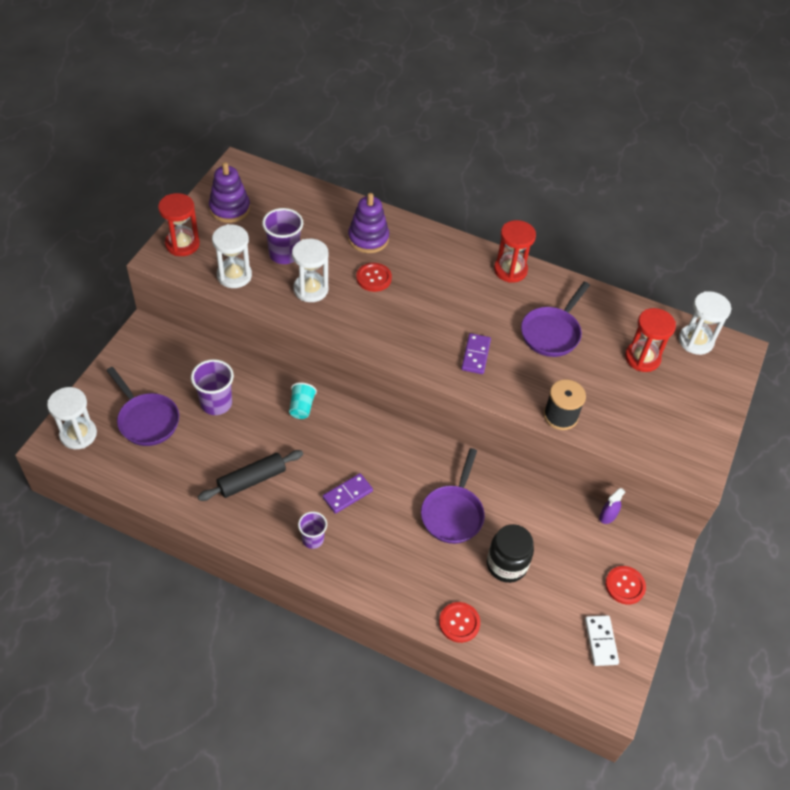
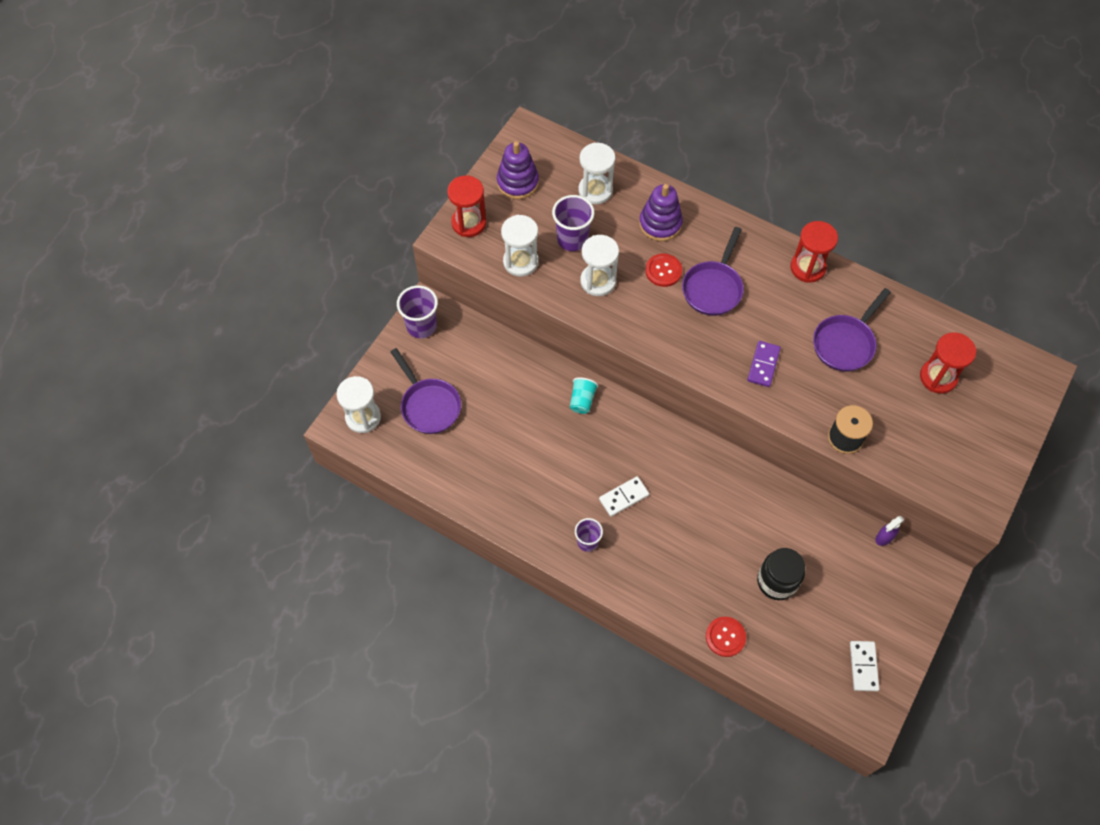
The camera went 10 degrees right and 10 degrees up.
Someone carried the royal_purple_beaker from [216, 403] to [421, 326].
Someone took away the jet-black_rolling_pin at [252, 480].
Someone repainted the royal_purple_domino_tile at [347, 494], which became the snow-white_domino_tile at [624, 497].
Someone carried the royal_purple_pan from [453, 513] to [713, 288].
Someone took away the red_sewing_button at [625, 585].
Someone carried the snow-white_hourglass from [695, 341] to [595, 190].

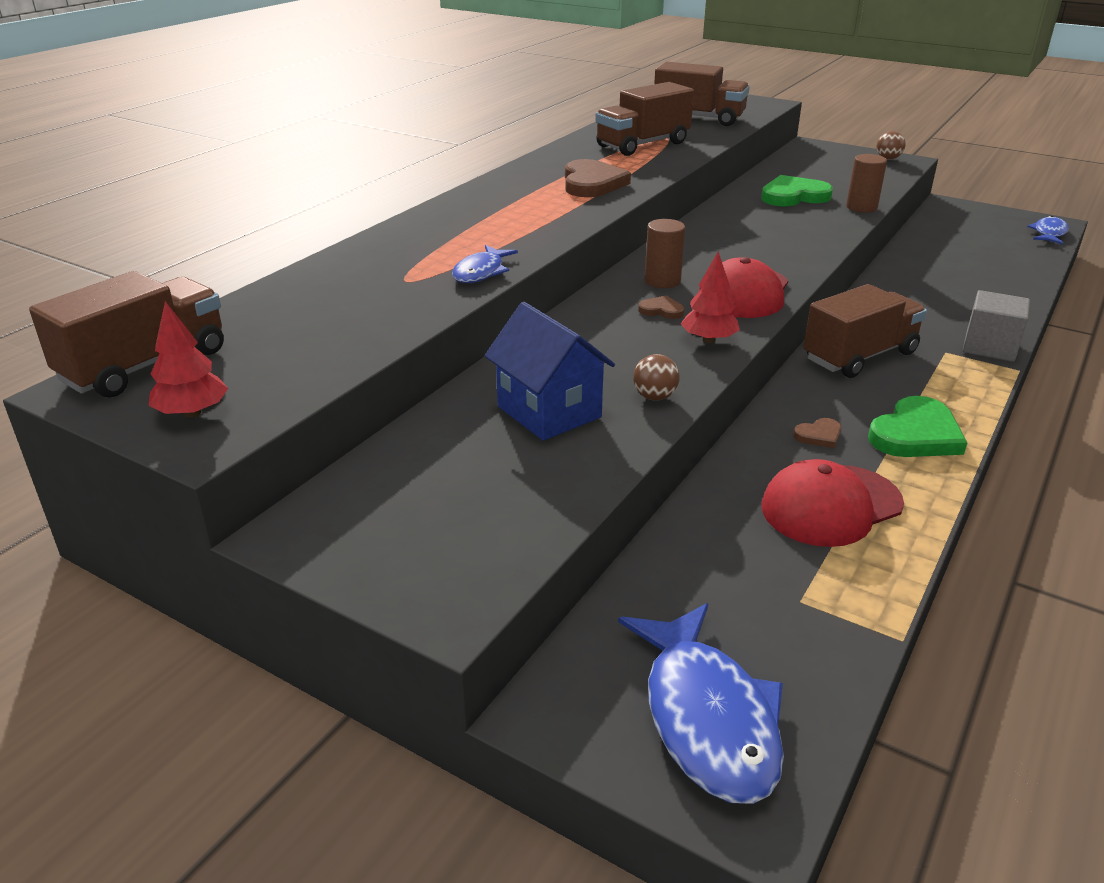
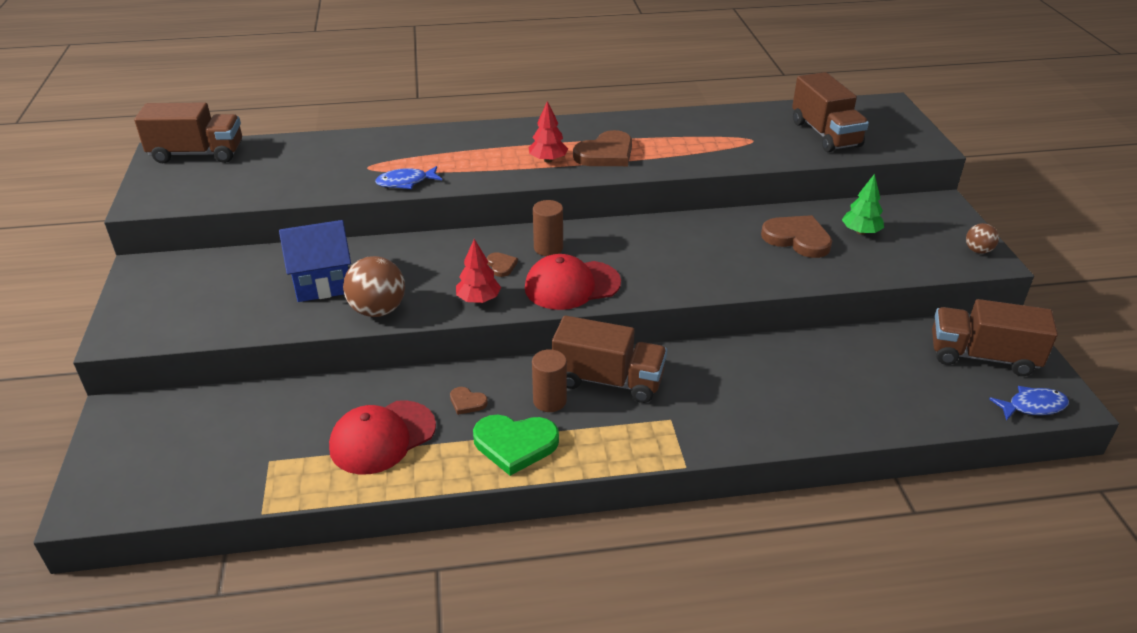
The camera went 50 degrees right and 5 degrees up.
Someone carried the red_tree from [192, 413] to [548, 160].
Someone rotated the royal_blue_cottage at [549, 412] by 60 degrees clockwise.
Someone carried the brown_truck from [642, 145] to [982, 356].
Someone took away the royal_blue_fish at [707, 717].
Someone scaled the brown_play_ball at [654, 397] by 1.83.
Someone repainted the emerald_heart_shape at [793, 196], which became the brown_heart_shape at [797, 239].
Someone rotated the red_cap at [831, 505] by 60 degrees counterclockwise.
Someone carried the brown_cylinder_shape from [861, 207] to [549, 401].
Someone took away the ash-grey_solid_cube at [989, 347].
Someone put down the emerald_tree at [860, 232].

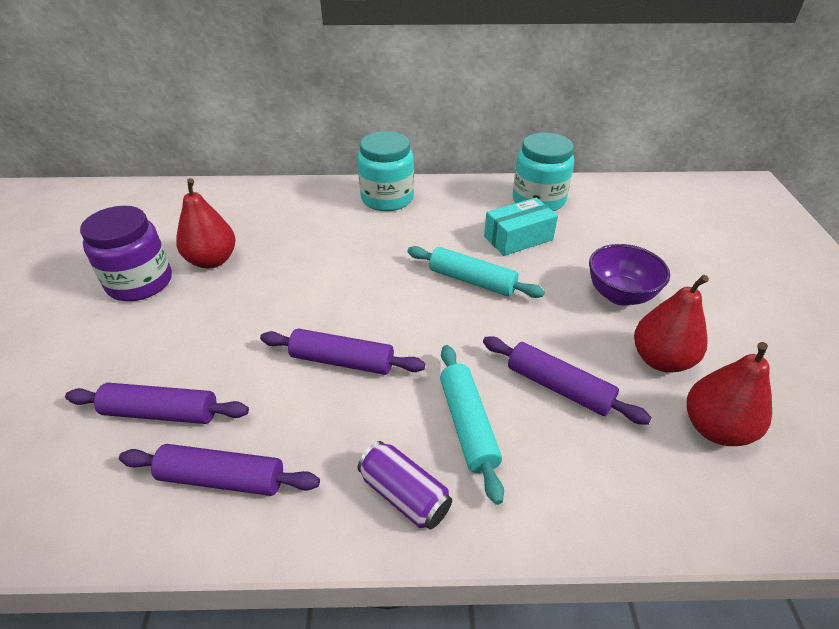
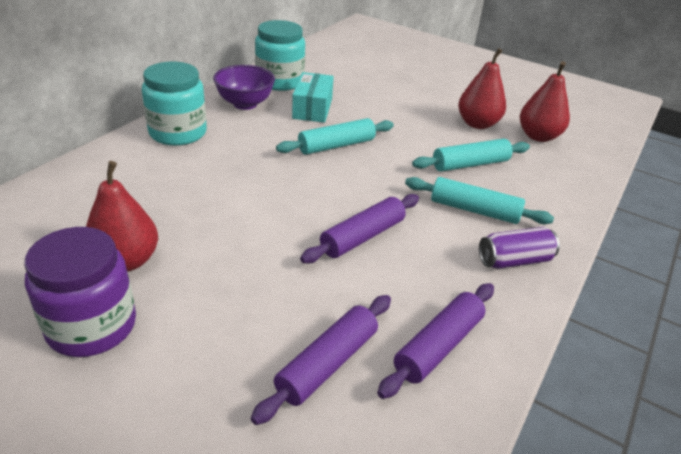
The camera went 60 degrees left and 5 degrees down.
Someone repainted the royal_purple_rolling_pin at [559, 387], which became the turquoise_rolling_pin at [470, 164].
Someone carried the royal_purple_serving_bowl from [620, 295] to [245, 104].

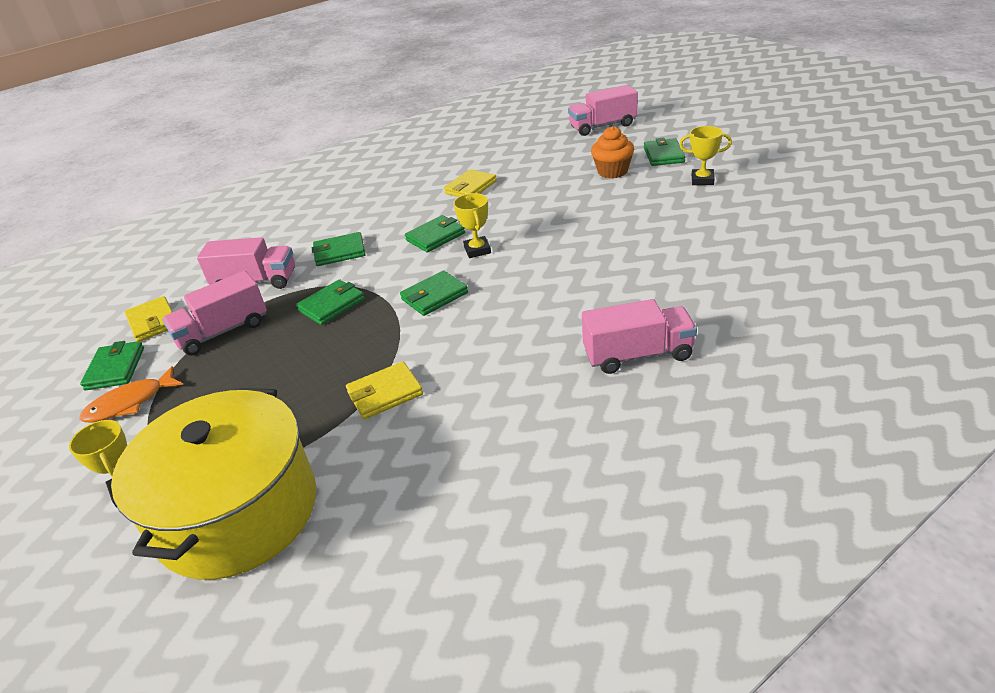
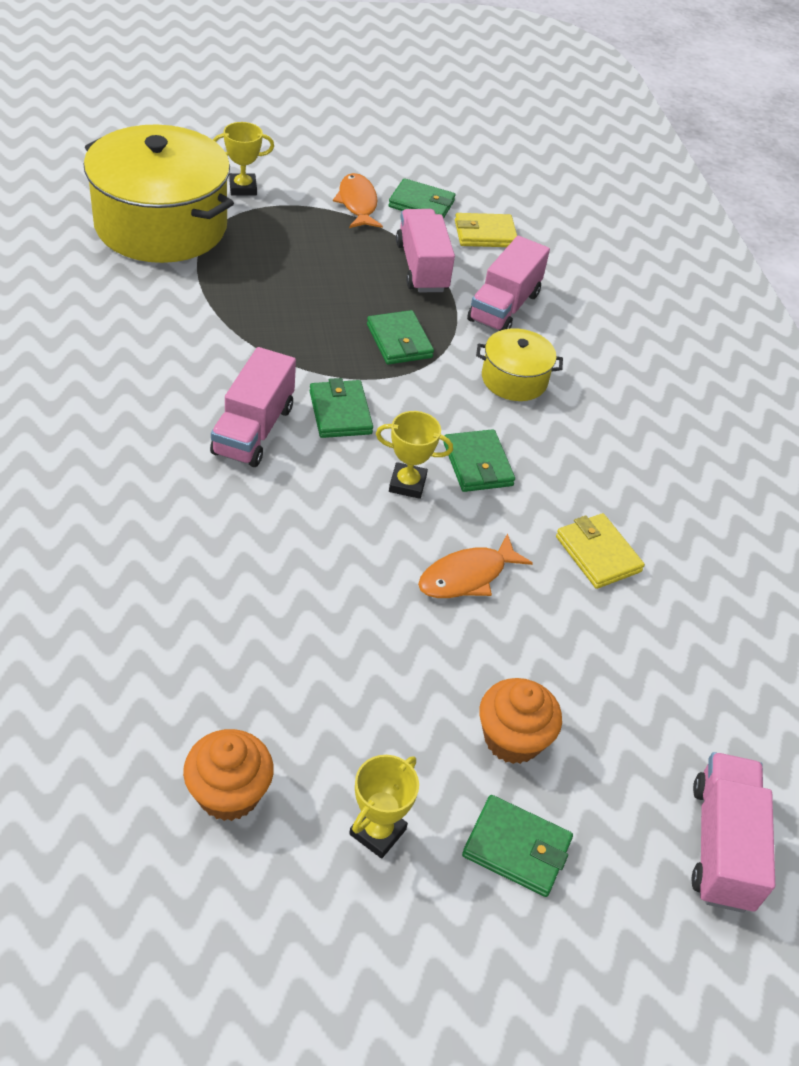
The camera went 105 degrees right and 10 degrees up.
Someone swapped the emerald_billfold at [339, 252] for the bright_yellow_stockpot at [514, 379].
Someone took away the bright_yellow_billfold at [385, 393].
Someone carried the rose-pink_truck from [638, 355] to [253, 430].
Someone put down the orange_muffin at [229, 793].
Someone put down the orange_fish at [467, 576].

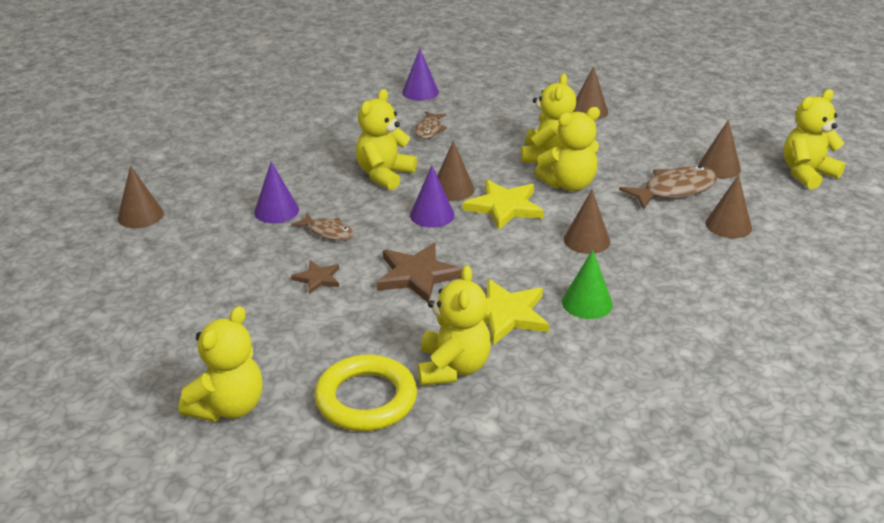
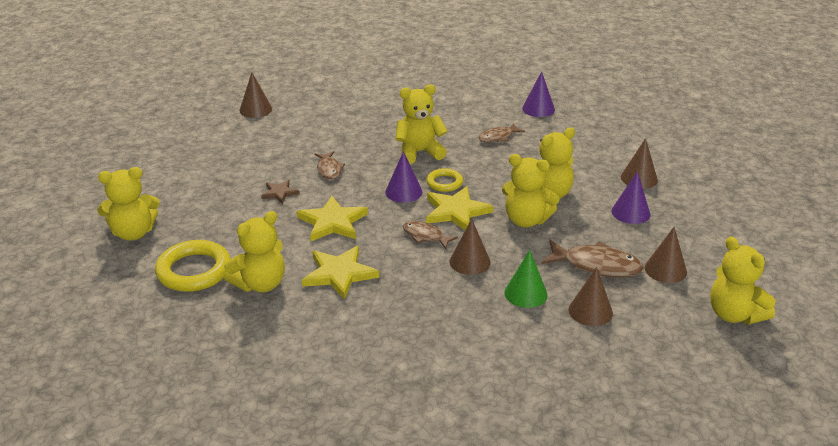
The camera went 45 degrees right and 0 degrees up.
Someone carried the royal_purple_cone_shape from [276, 211] to [630, 212].
Someone repainted the brown_five-pointed_star at [417, 275], which became the bright_yellow_five-pointed_star at [332, 222].
Someone swapped the brown_cone_shape at [452, 189] for the bright_yellow_ring at [444, 183].
Someone carried the emerald_cone_shape from [587, 303] to [525, 293].
Someone rotated the bright_yellow_teddy at [807, 174] by 135 degrees counterclockwise.
Someone put down the brown_fish at [425, 236].

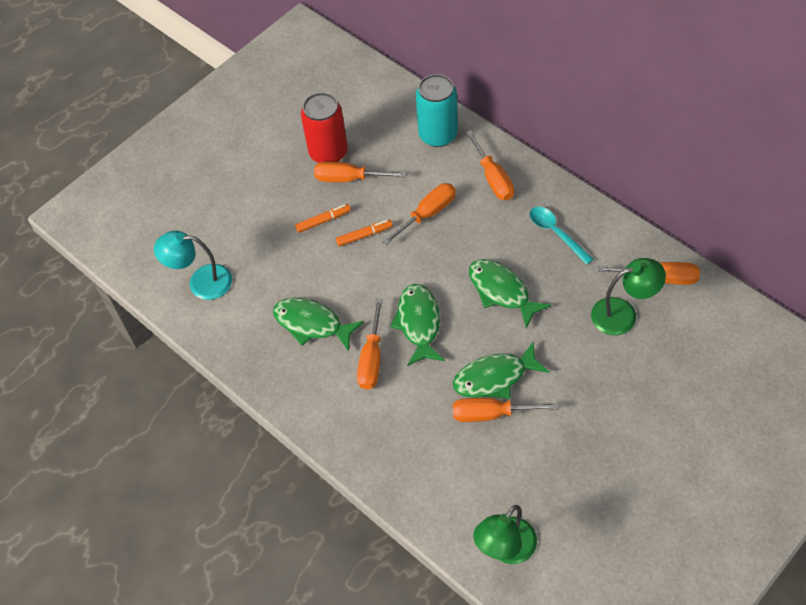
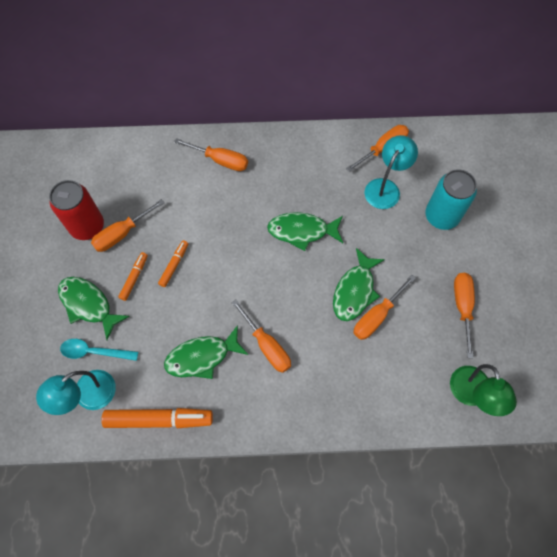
The camera went 50 degrees left and 10 degrees up.
Someone carried the orange_hand_screwdriver from [427, 214] to [462, 307].
Someone carried the emerald_fish from [418, 323] to [88, 304].
Someone carried the turquoise_soda_can from [438, 135] to [441, 216].
Someone carried the turquoise_teaspoon from [556, 233] to [94, 352].
Someone repainted the emerald_lamp at [623, 314], which became the turquoise_lamp at [385, 187].
Someone put down the orange_marker at [159, 419].

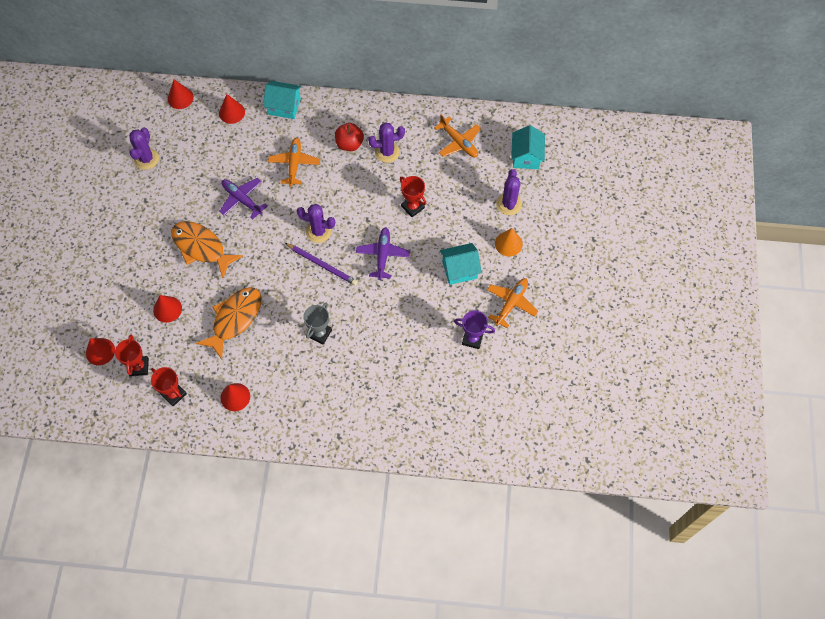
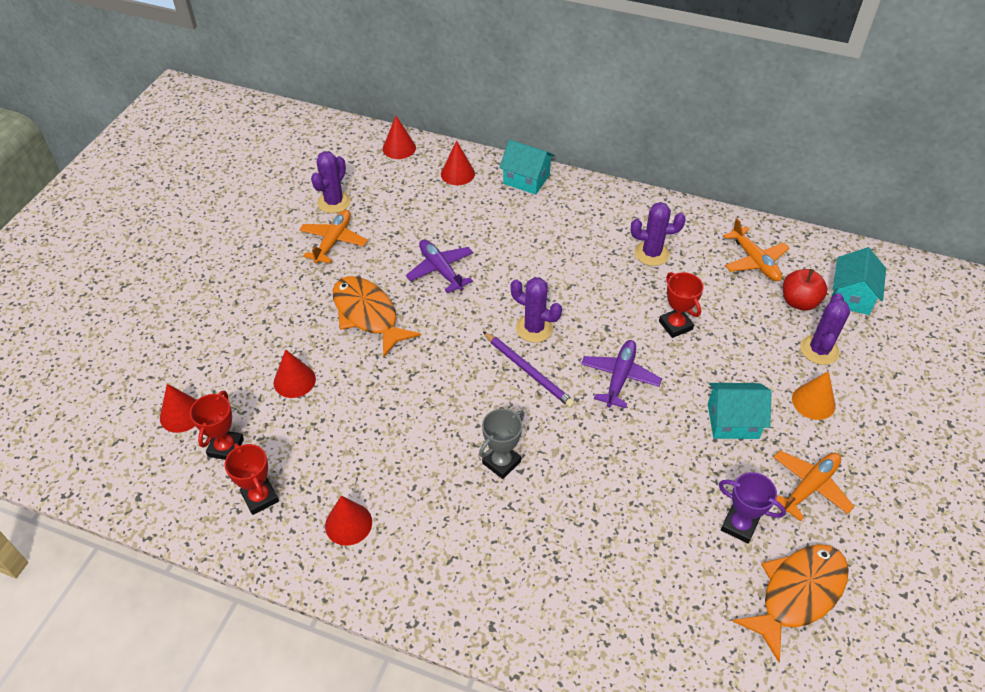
The camera went 15 degrees right and 15 degrees down.
Someone carried the orange_fish from [235, 319] to [797, 594].
Someone carried the orange_toy_plane from [294, 164] to [333, 241].
Someone carried the red_apple_fruit from [349, 144] to [799, 302].

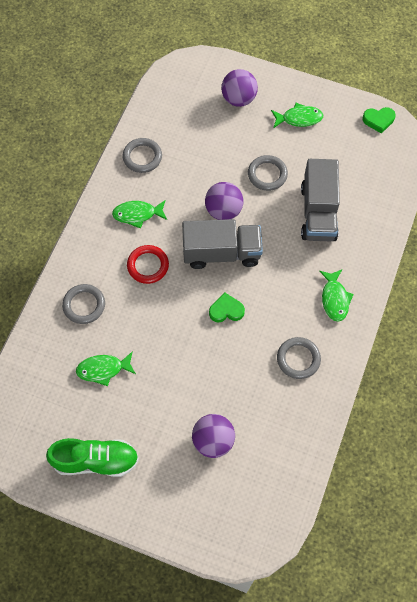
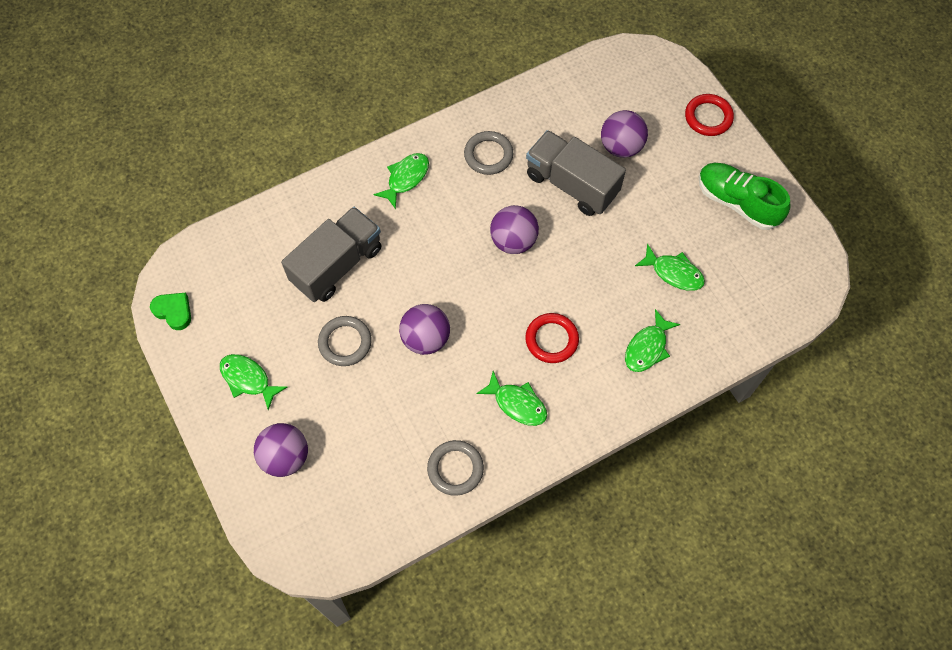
The camera went 140 degrees left and 0 degrees up.
Someone swapped the ash-grey_ring at [84, 305] for the emerald_fish at [647, 347].
Someone carried the ash-grey_truck from [221, 253] to [571, 184].
Someone swapped the emerald_heart_shape at [226, 310] for the royal_purple_play_ball at [513, 241].
Someone put down the red_ring at [708, 117].

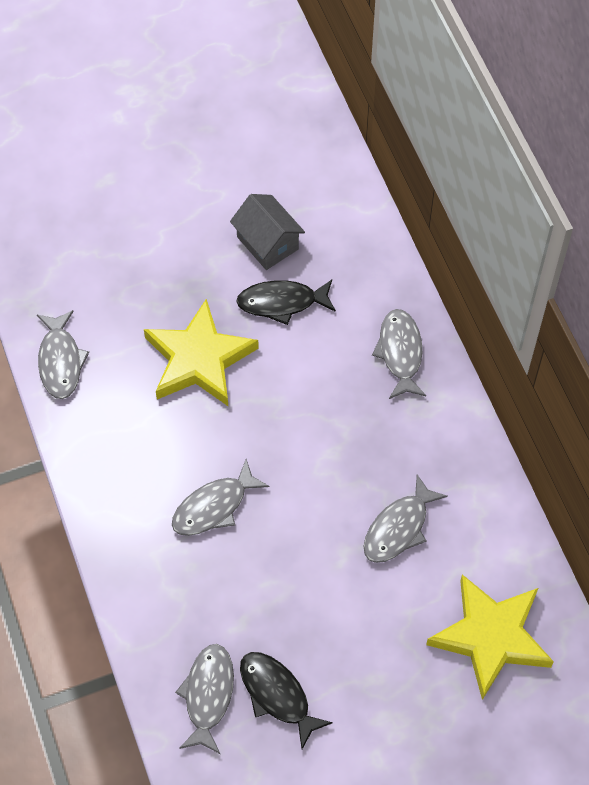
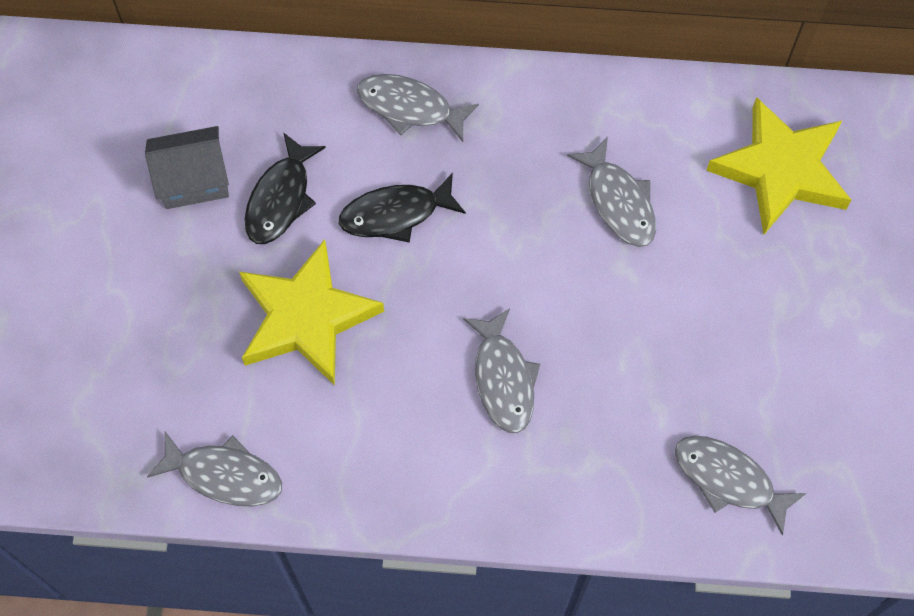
The camera went 65 degrees left and 5 degrees up.
Someone carried the jet-black_fish from [277, 695] to [395, 214].

